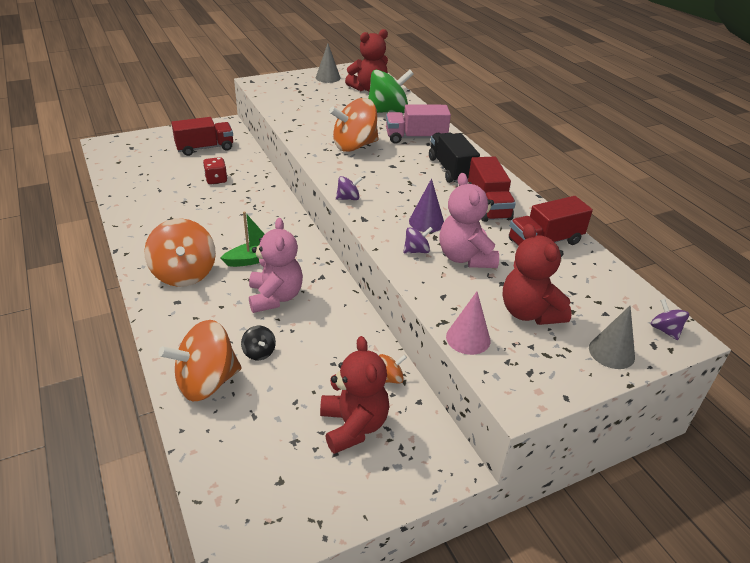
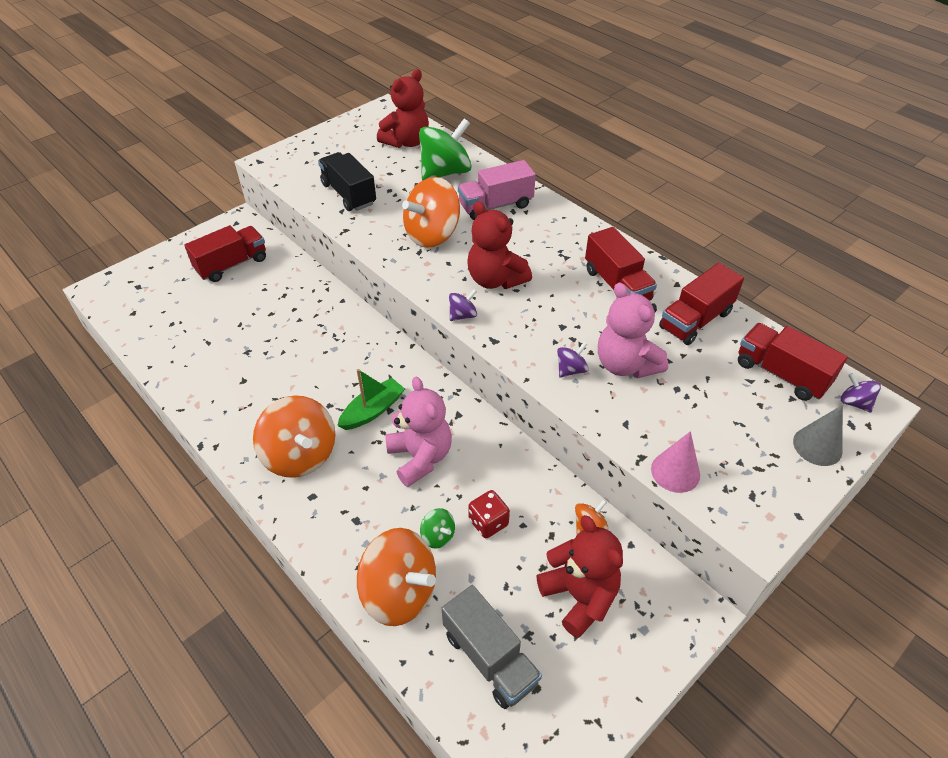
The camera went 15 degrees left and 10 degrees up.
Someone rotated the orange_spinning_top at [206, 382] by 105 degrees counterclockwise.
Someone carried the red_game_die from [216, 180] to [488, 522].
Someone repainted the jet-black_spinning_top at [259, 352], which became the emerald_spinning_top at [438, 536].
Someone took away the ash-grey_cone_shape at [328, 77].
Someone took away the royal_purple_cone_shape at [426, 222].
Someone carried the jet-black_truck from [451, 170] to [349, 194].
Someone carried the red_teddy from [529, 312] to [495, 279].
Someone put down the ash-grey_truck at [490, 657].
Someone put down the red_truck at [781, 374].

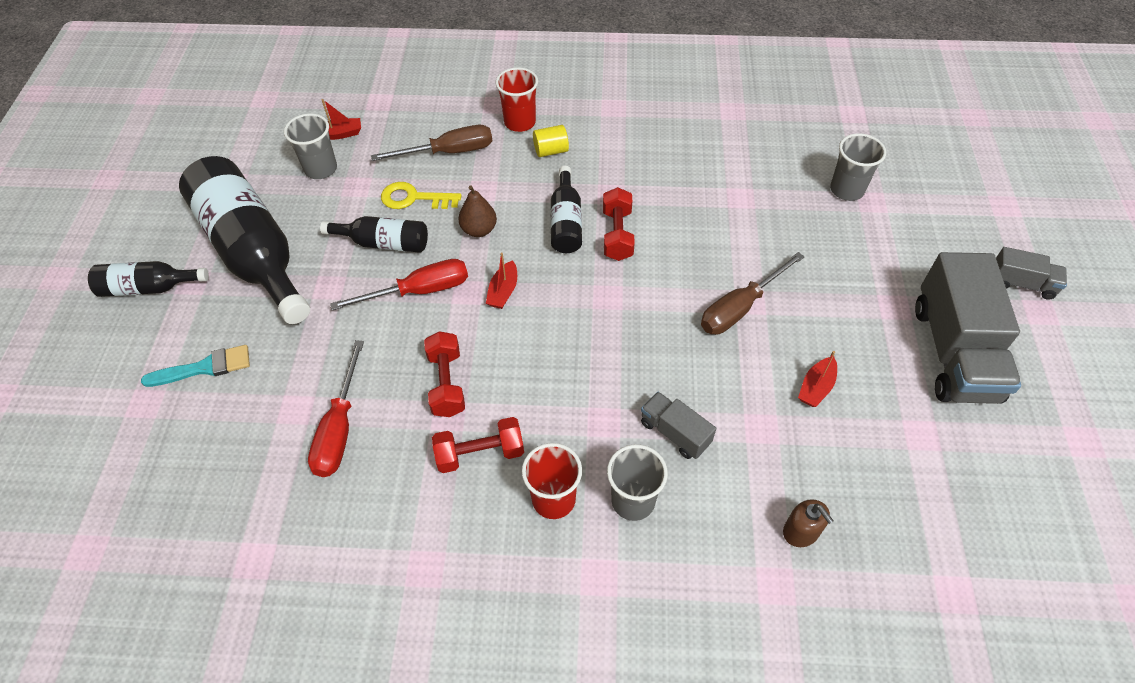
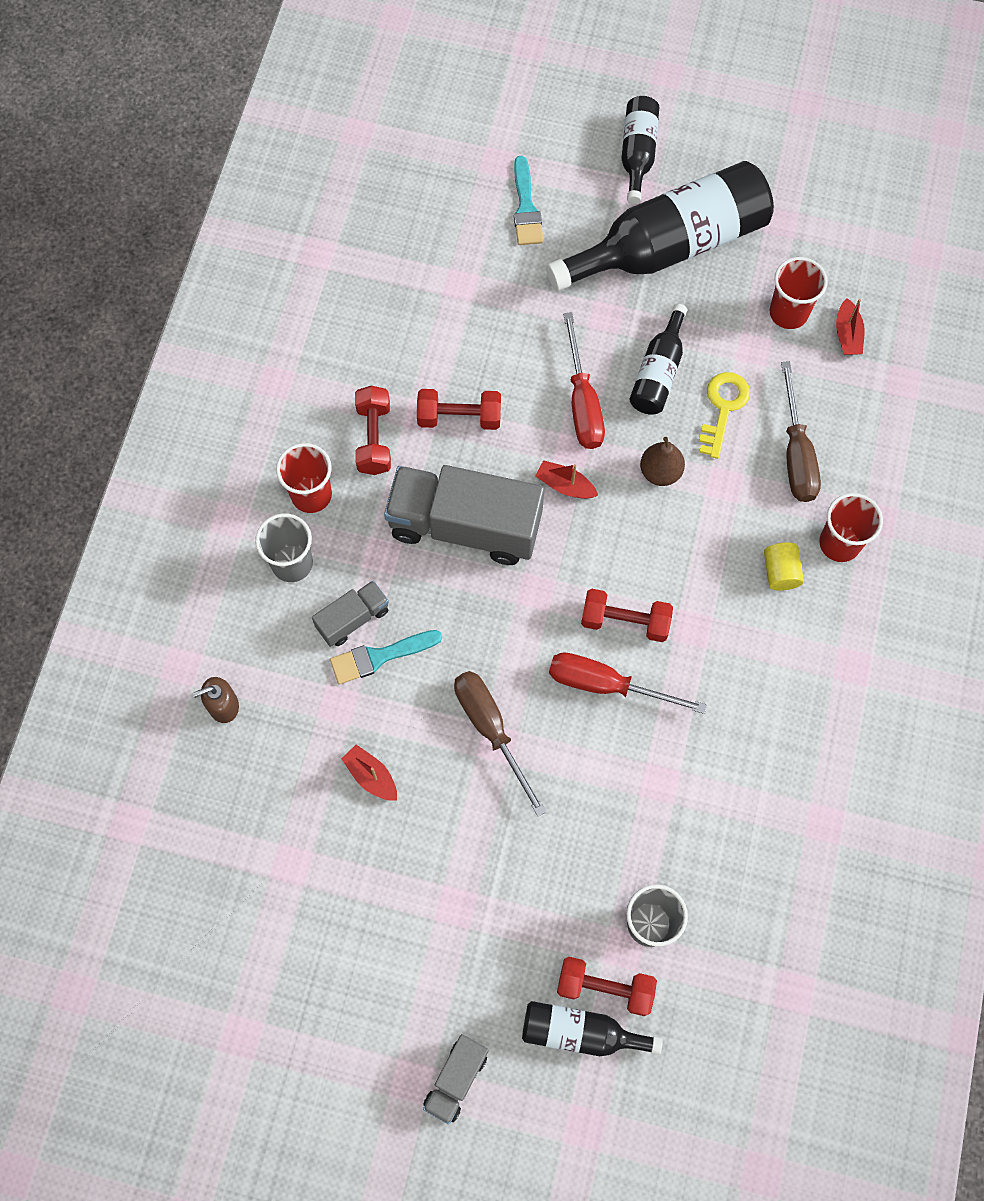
The camera went 100 degrees right and 15 degrees up.
Someone repainted the ash-grey_beaker at [321, 169], which became the red_beaker at [788, 313].
Someone carried the red_hand_screwdriver from [339, 428] to [606, 685].
Someone carried the jet-black_bottle from [566, 222] to [580, 1032].
Someone carried the ash-grey_truck from [954, 352] to [465, 526].
Someone put down the turquoise_brush at [379, 656].
Someone put down the red_dumbbell at [605, 988].

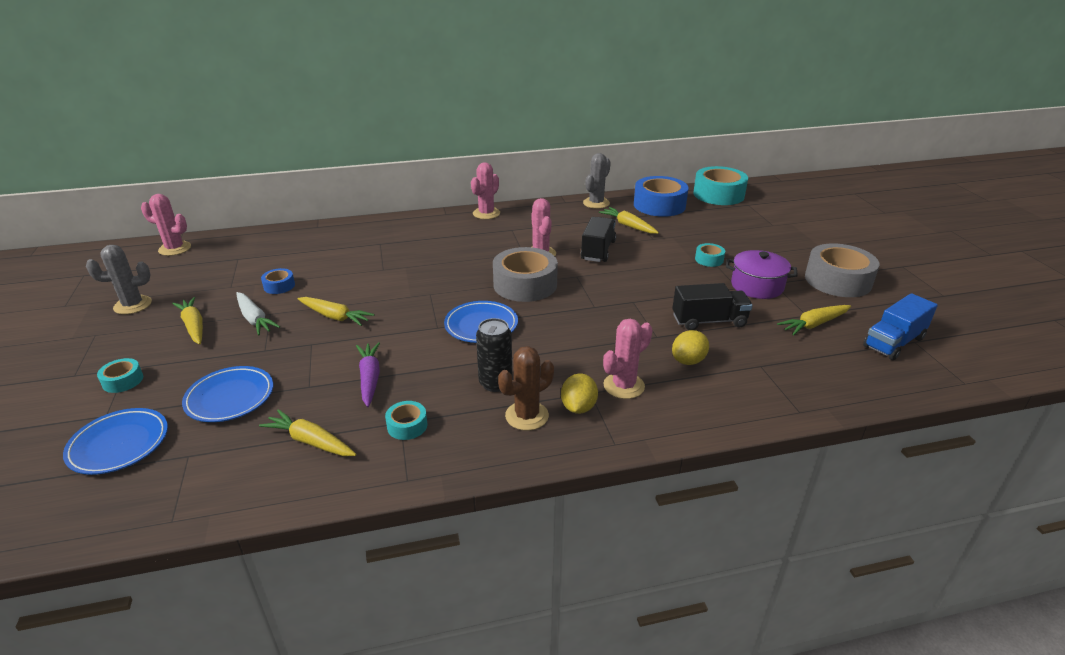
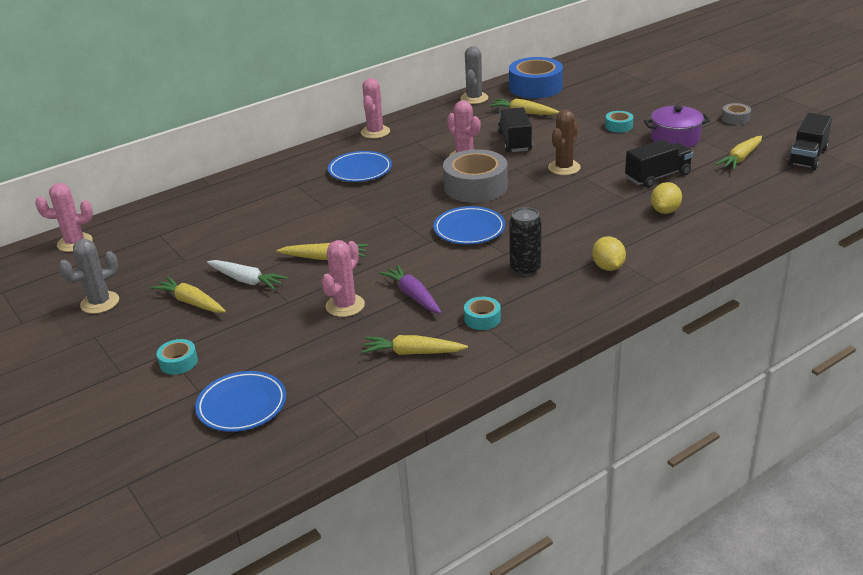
The camera went 20 degrees left and 0 degrees up.
Someone carried the royal_blue_plate from [230, 398] to [360, 170].
Someone took away the royal_blue_sticky_tape at [279, 286].
Someone carried the brown_cactus from [527, 416] to [564, 168].
Someone carried the rose-pink_cactus from [624, 386] to [345, 305].
Someone took away the turquoise_sticky_tape at [718, 194].
Someone scaled the ash-grey_sticky_tape at [837, 280] by 0.47.
Someone repainted the royal_blue_truck at [894, 342], which became the jet-black_truck at [807, 156].

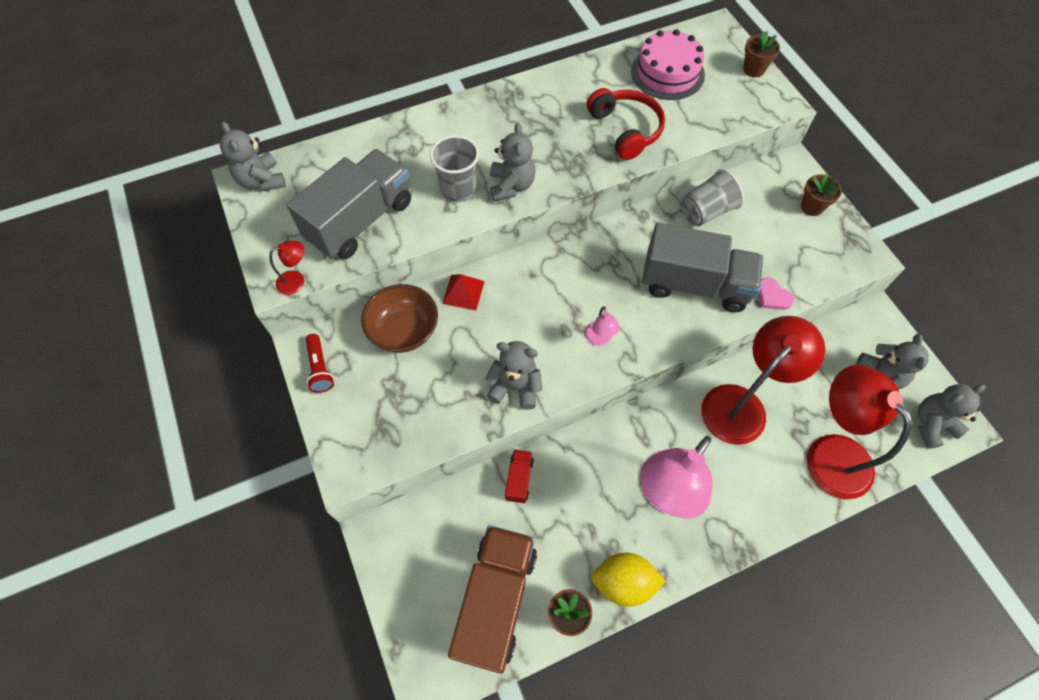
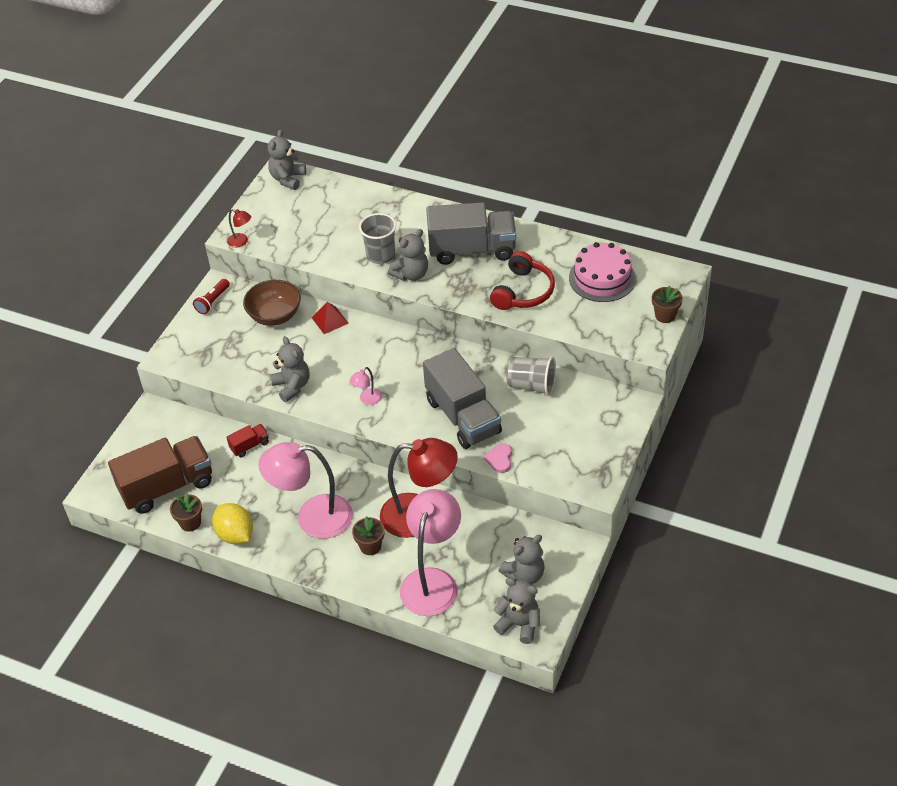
The camera went 50 degrees right and 15 degrees down.
Someone carried the ash-grey_truck from [360, 220] to [472, 250].
Someone carried the brown_flower_pot from [812, 207] to [370, 546].
Someone repainted the red_lamp at [829, 453], which became the rose-pink_lamp at [432, 581].

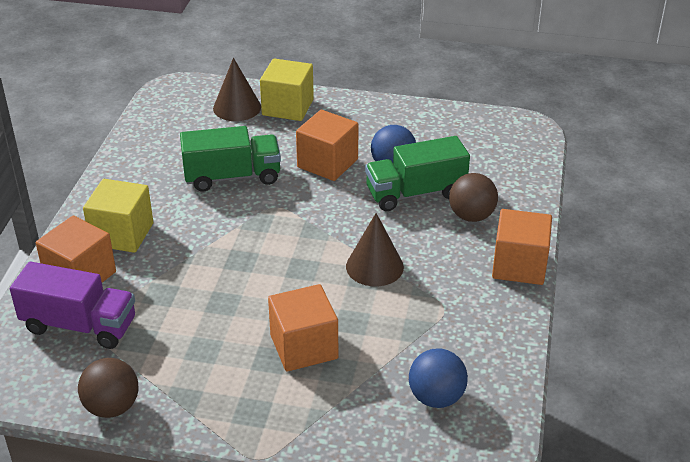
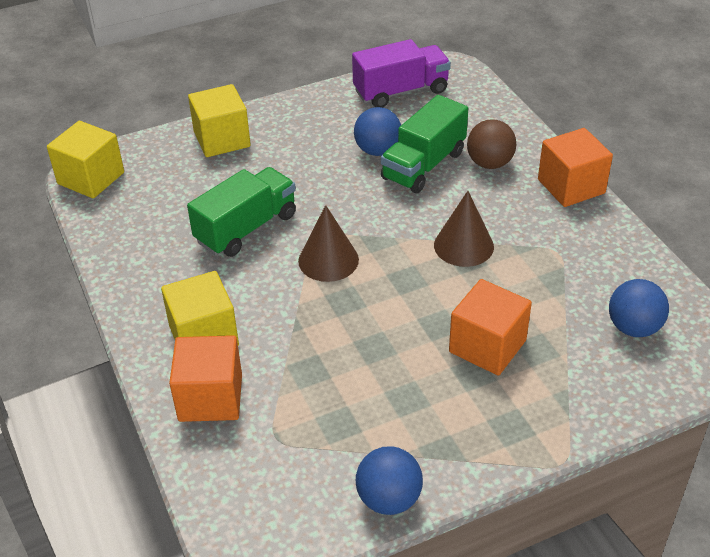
The camera went 35 degrees left and 5 degrees up.
Someone carried the royal_purple_truck from [79, 325] to [401, 91].
Someone repainted the brown_play_ball at [112, 407], which became the royal_blue_play_ball at [388, 499].
Someone carried the brown_cone_shape from [237, 107] to [328, 260].
Someone took away the orange_solid_cube at [327, 163].
Someone put down the bright_yellow_solid_cube at [91, 178].

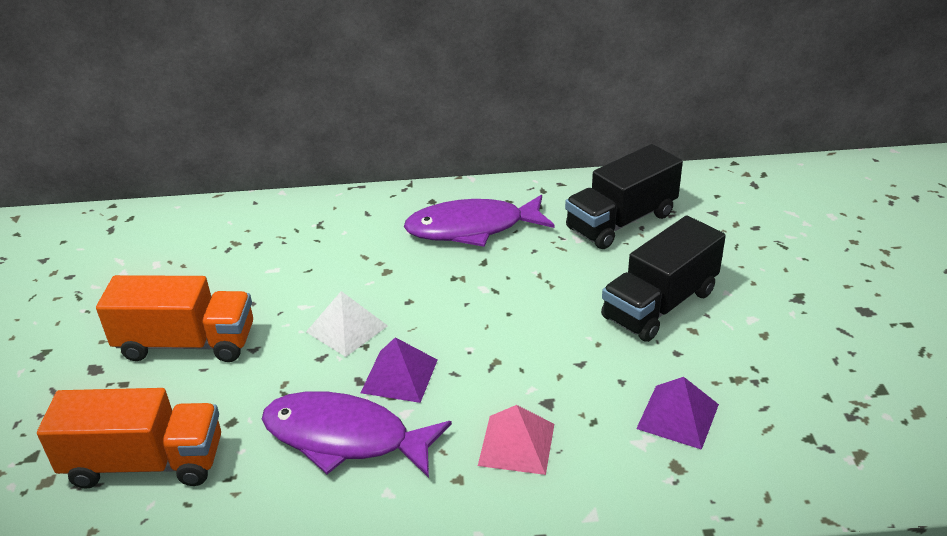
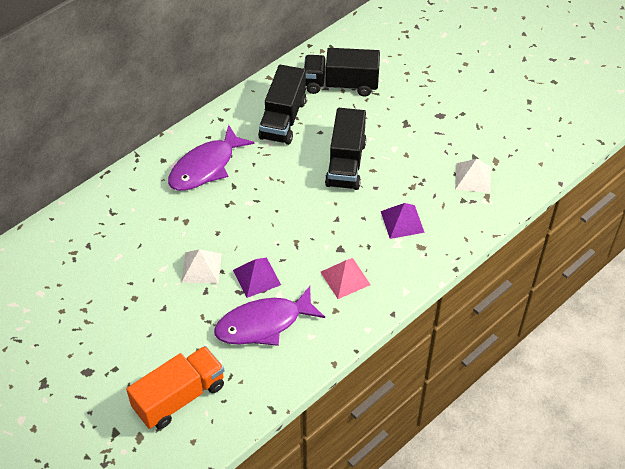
The camera went 40 degrees left and 15 degrees up.
Someone took away the orange_truck at [187, 343].
Someone put down the jet-black_truck at [341, 85].
Someone put down the snow-white_solid_pyramid at [473, 178].

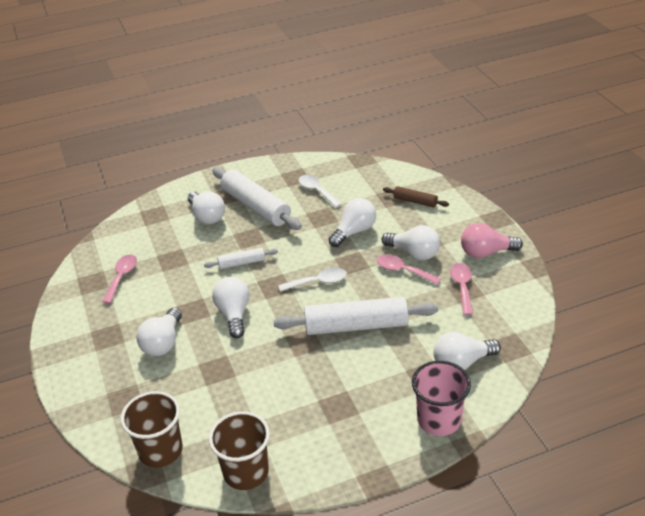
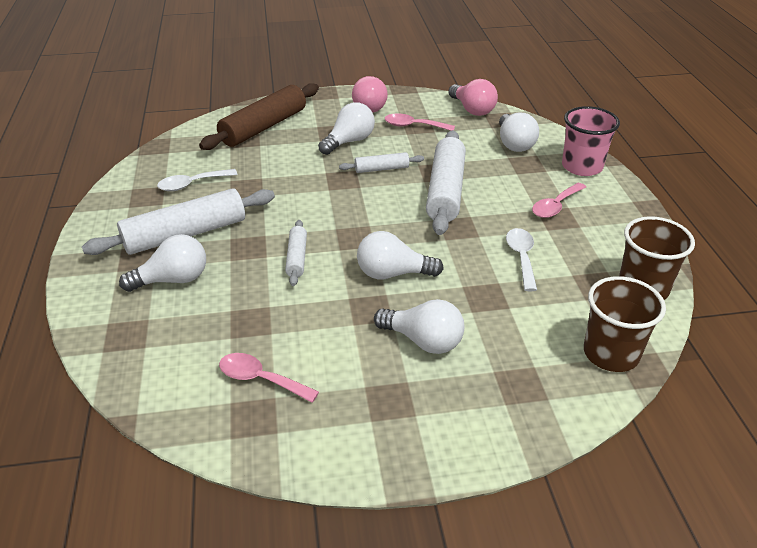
The camera went 80 degrees left and 0 degrees up.
Someone carried the snow-white_teaspoon from [318, 282] to [521, 257].
Someone took away the snow-white_light_bulb at [354, 231].
Someone carried the rose-pink_teaspoon from [403, 271] to [555, 206].
Someone scaled the brown_rolling_pin at [415, 201] by 1.99.
Someone put down the snow-white_rolling_pin at [381, 169].
Someone put down the rose-pink_light_bulb at [472, 110].

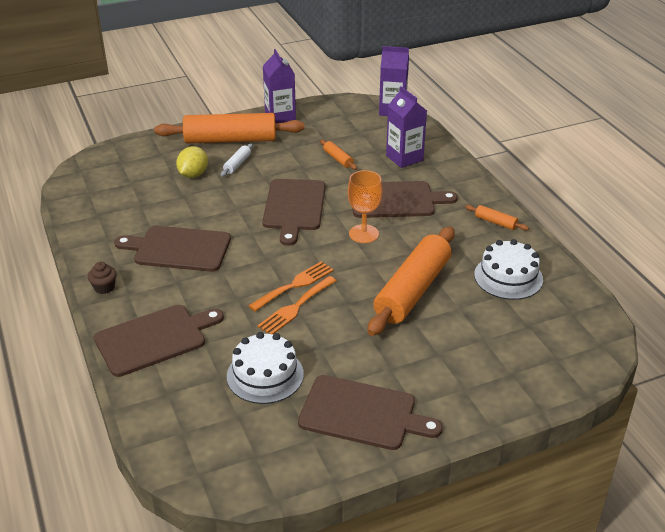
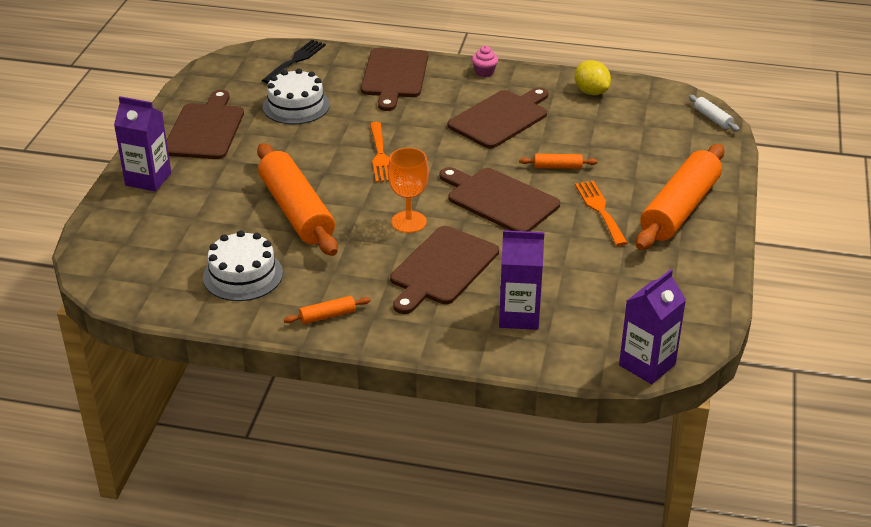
The camera went 125 degrees right and 0 degrees up.
Someone repainted the brown_muffin at [104, 287], which became the rose-pink_muffin at [484, 72].
Someone carried the bright_yellow_lemon from [193, 174] to [591, 92].
Someone carried the snow-white_rolling_pin from [237, 164] to [712, 118].
Someone carried the orange_table_fork from [295, 307] to [600, 210].
Someone carried the royal_purple_carton from [280, 118] to [148, 179].
Someone rotated the brown_bread_board at [362, 414] by 135 degrees clockwise.
Someone carried the orange_rolling_pin from [338, 159] to [557, 167].
Someone put down the jet-black_table_fork at [296, 60].

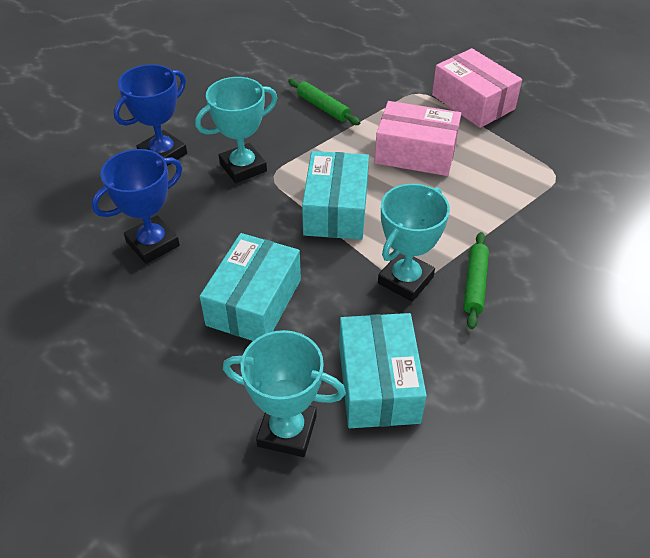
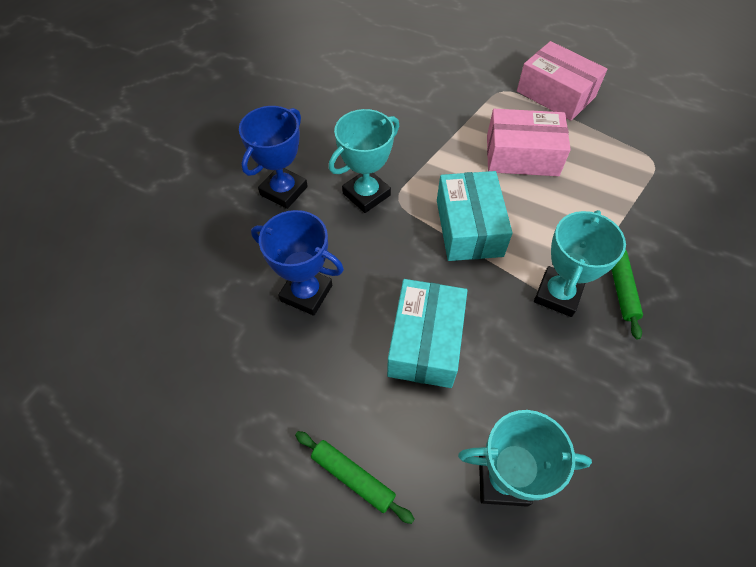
The camera went 10 degrees left and 10 degrees up.
Someone rotated the royal_blue_prize_cup at [153, 244] by 75 degrees clockwise.
Someone carried the emerald_rolling_pin from [323, 107] to [352, 477].
Someone took away the turquoise_parcel at [378, 383].

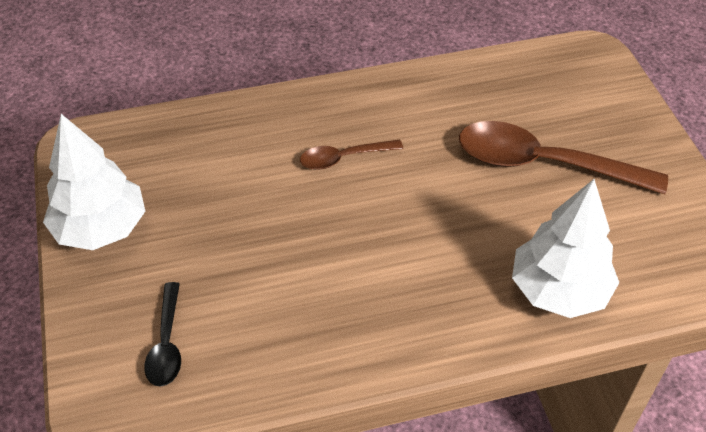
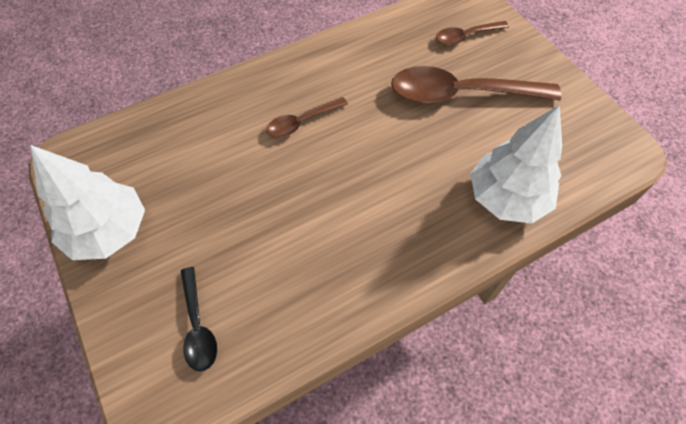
The camera went 15 degrees left and 10 degrees up.
Someone put down the brown_teaspoon at [465, 36].

